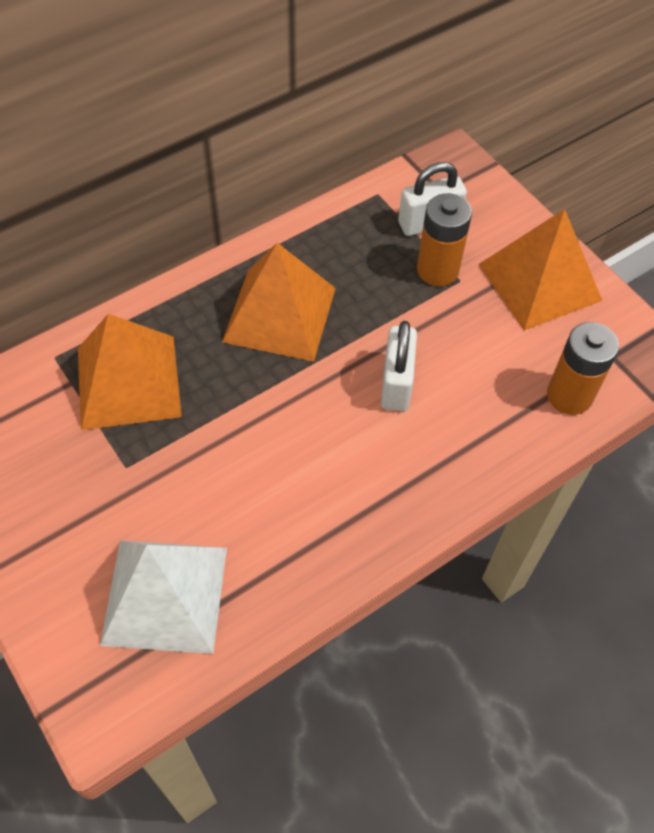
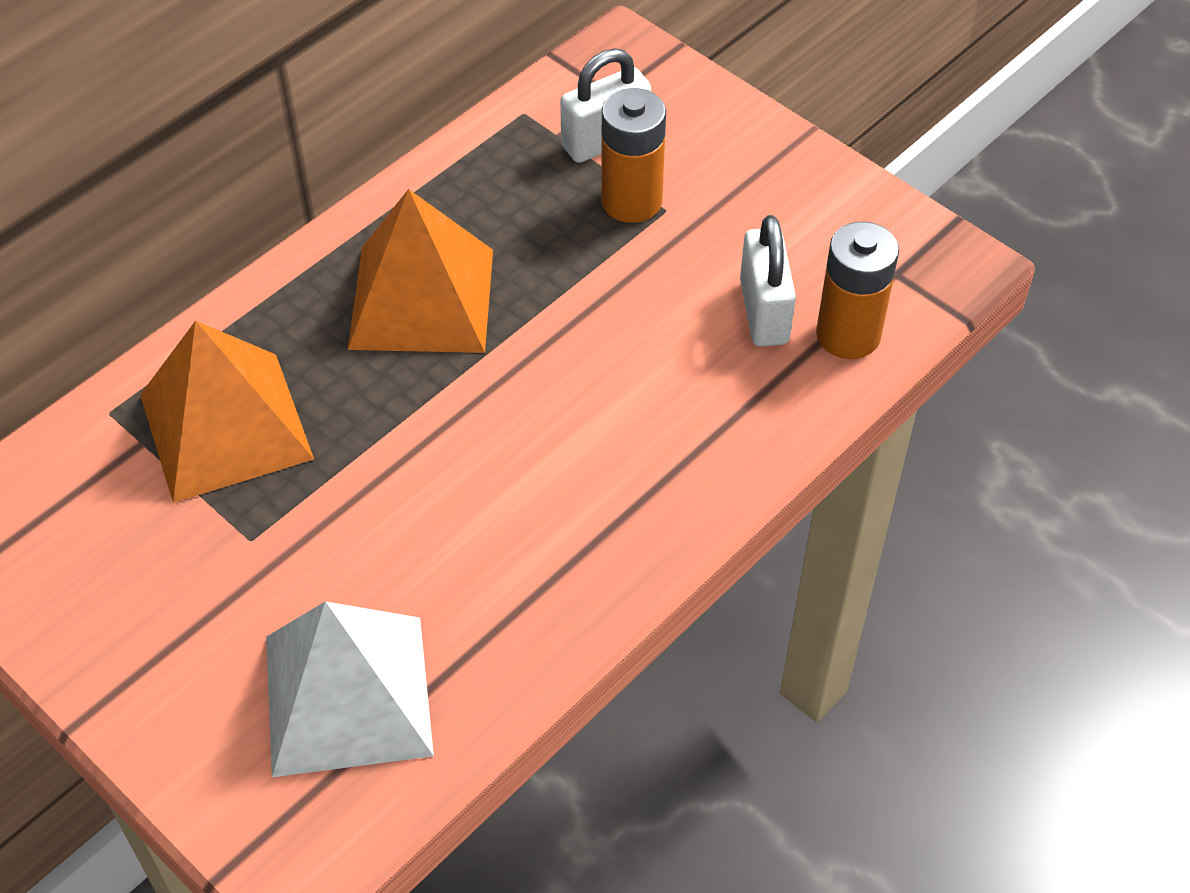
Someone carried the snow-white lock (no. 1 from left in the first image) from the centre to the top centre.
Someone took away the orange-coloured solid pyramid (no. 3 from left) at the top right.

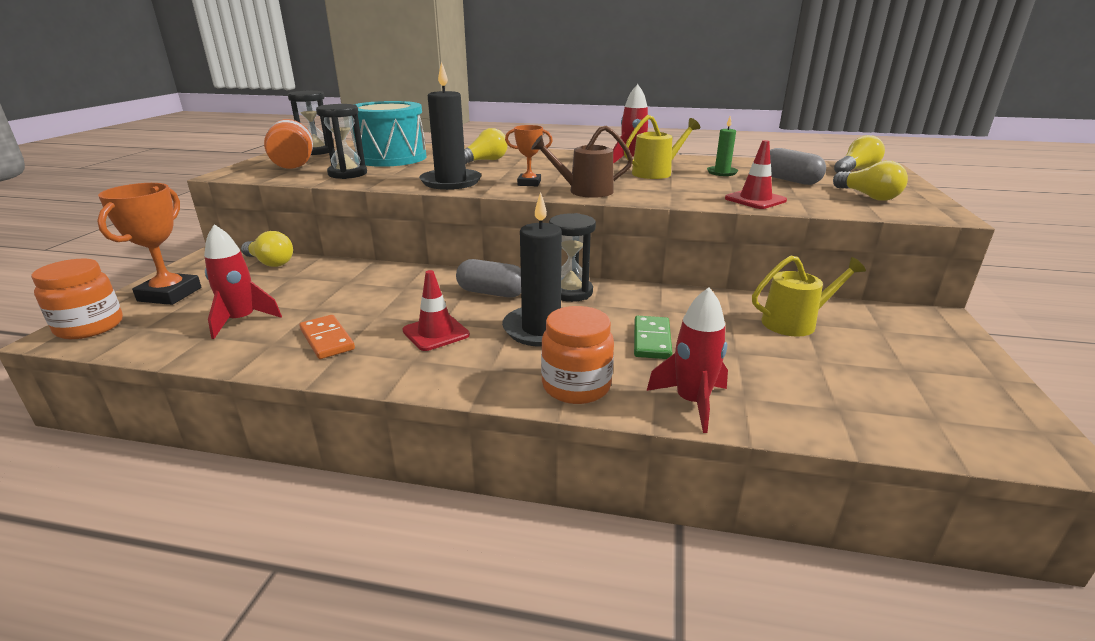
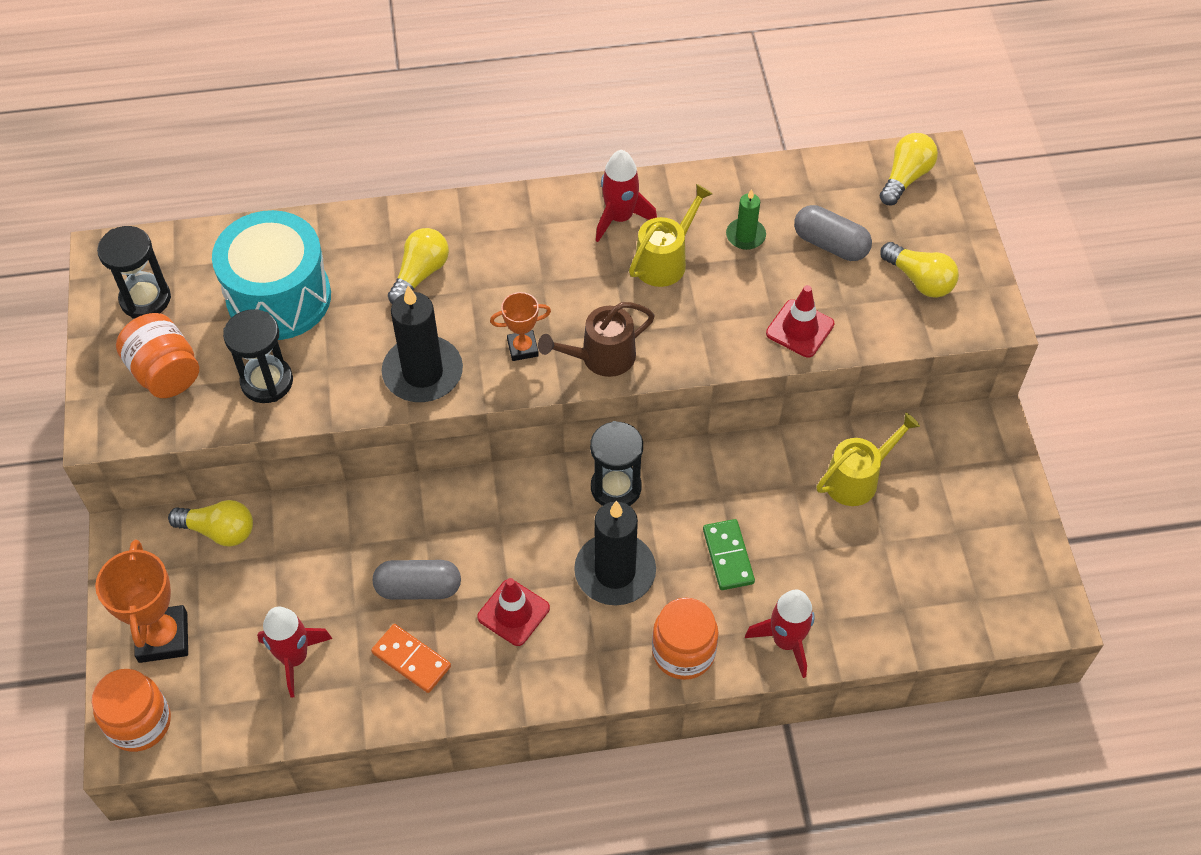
Someone carried the grey pill shape (no. 1 from left) from the centre to the bottom centre.

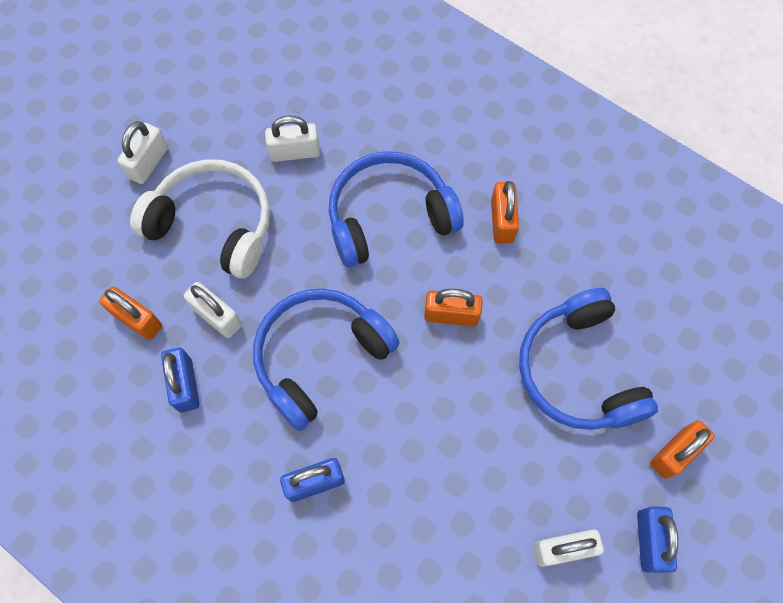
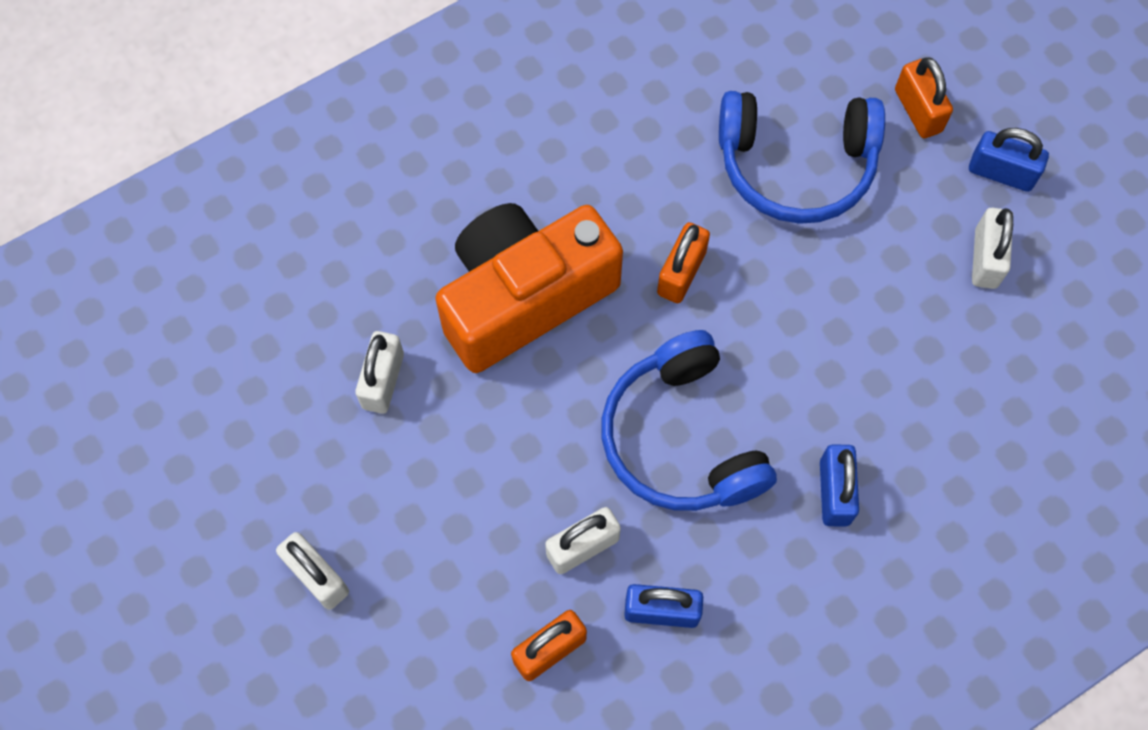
Someone took away the snow-white headset at the middle left.
Someone swapped the blue headset (no. 2 from left) at the centre for the orange-coloured compact camera at the centre.
Someone took away the orange-coloured lock (no. 3 from left) at the centre.

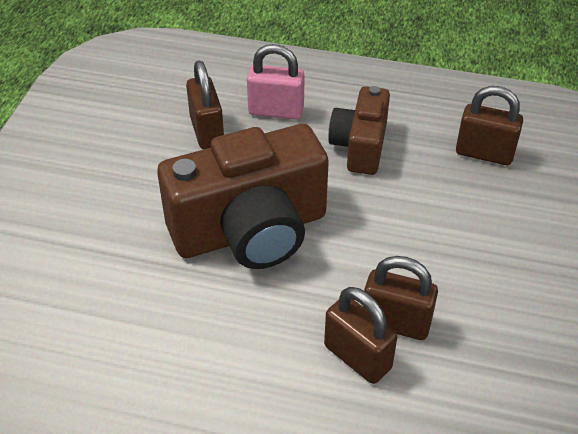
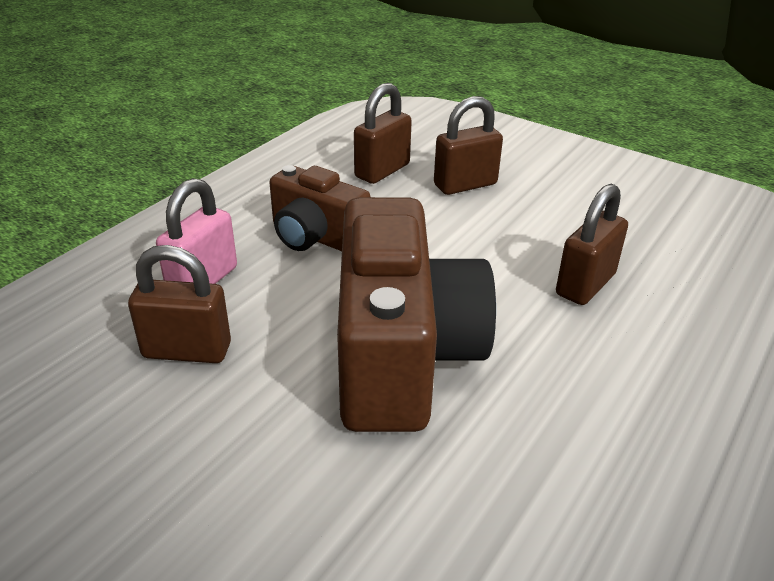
Someone carried the brown lock (no. 2 from left in the first image) from the bottom centre to the top centre.

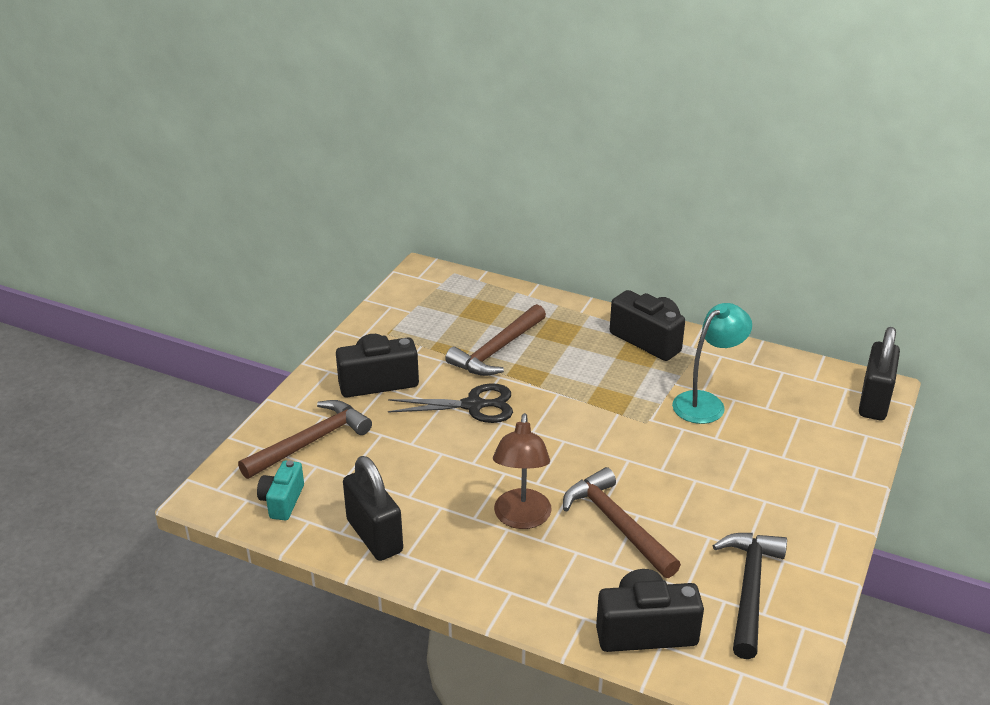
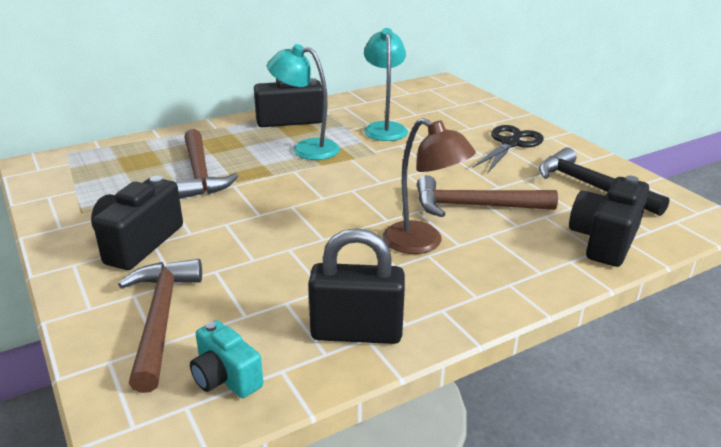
Someone carried the ebony shears from the centre to the middle right.
Someone took away the ebony lock (no. 2 from left) at the middle right.
Someone put down the teal lamp (no. 1 from left) at the top centre.

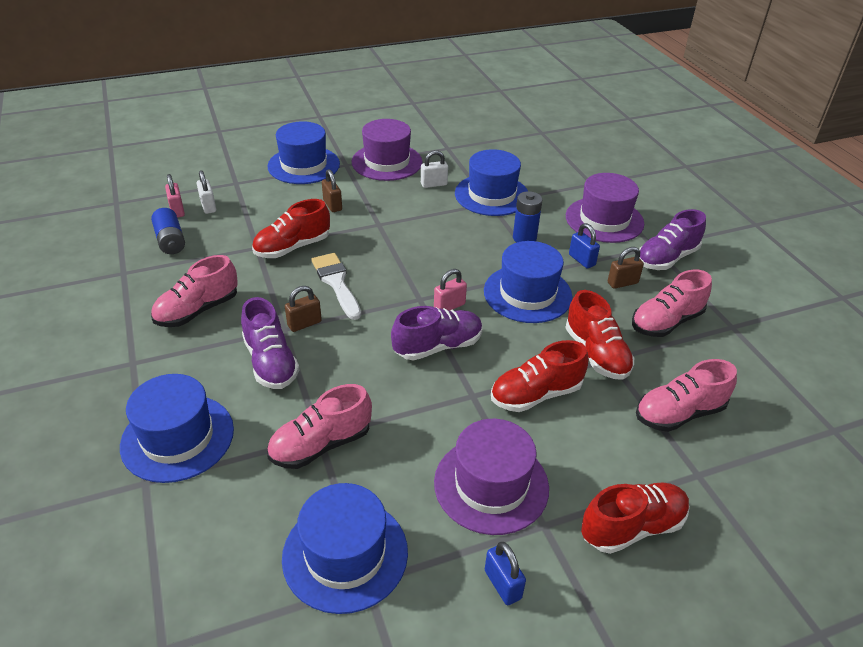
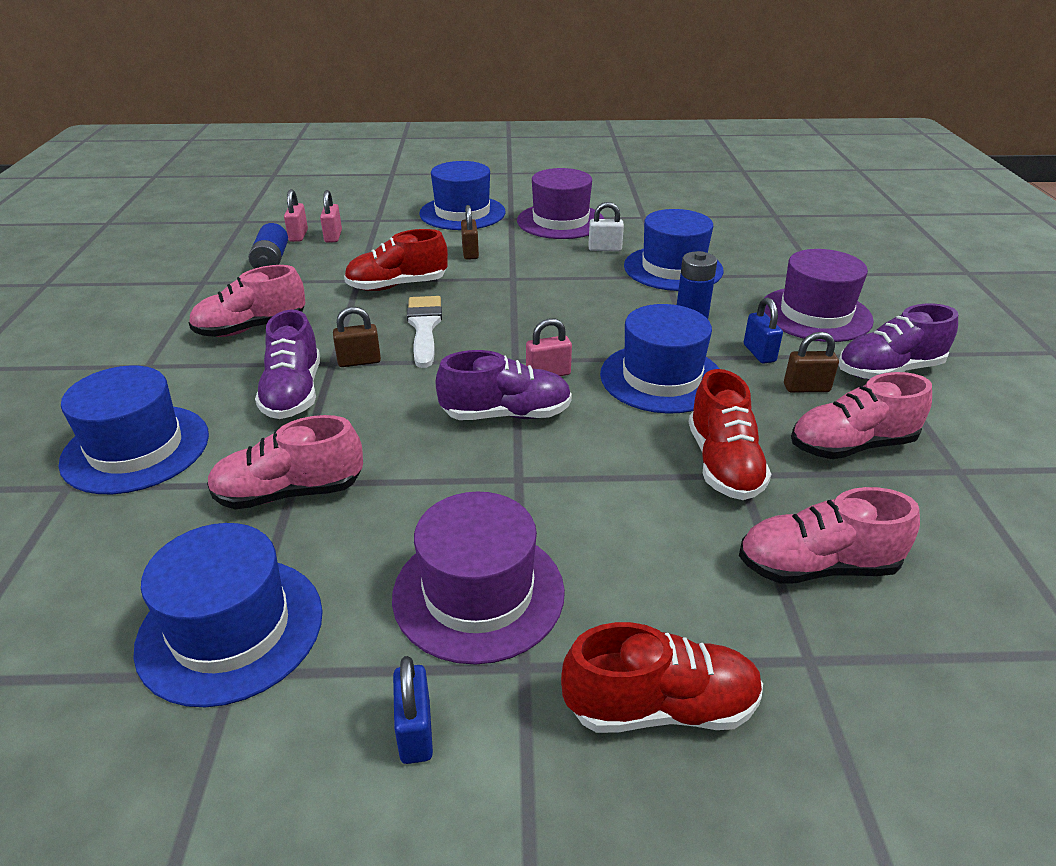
Someone repainted the snow-white lock (no. 1 from left) at the top left, which became the pink lock (no. 2 from left) at the top left.
Someone took away the scarlet lace-up shoe (no. 2 from left) at the centre.

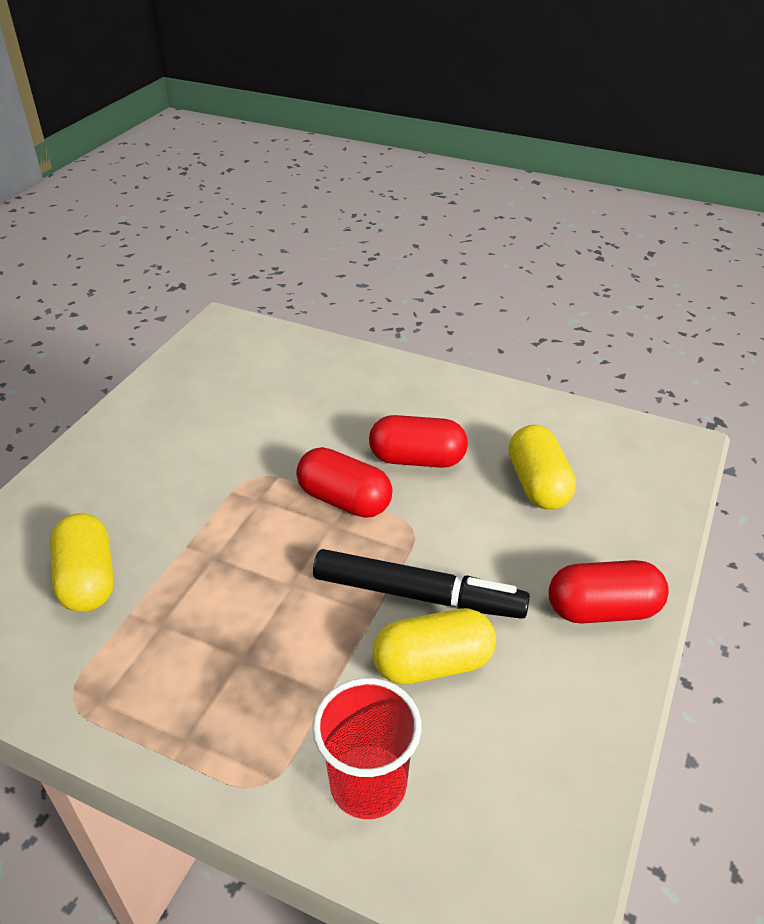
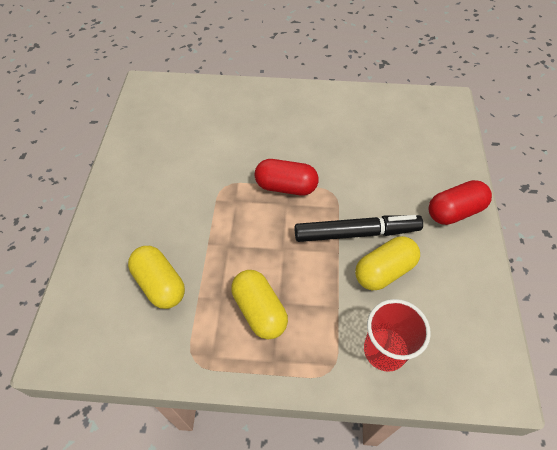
Someone took away the scarlet pill shape (no. 2 from left) at the centre.
Someone carried the yellow pill shape (no. 3 from left in the first image) from the middle right to the bottom centre.

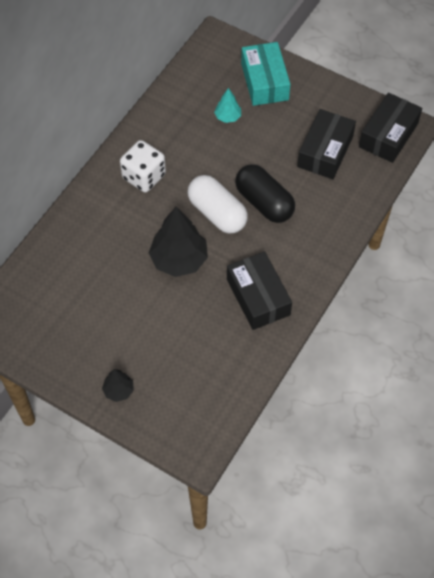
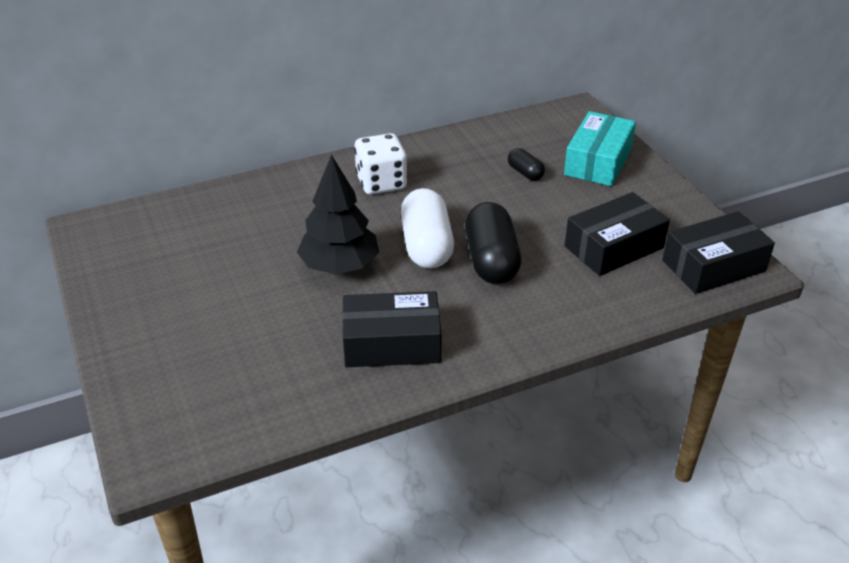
Someone took away the ebony toy tree (no. 1 from left) at the middle left.
Someone swapped the teal toy tree at the top centre for the ebony pill shape (no. 2 from left) at the top centre.
Someone rotated the ebony parcel (no. 1 from left) at the centre by 75 degrees clockwise.

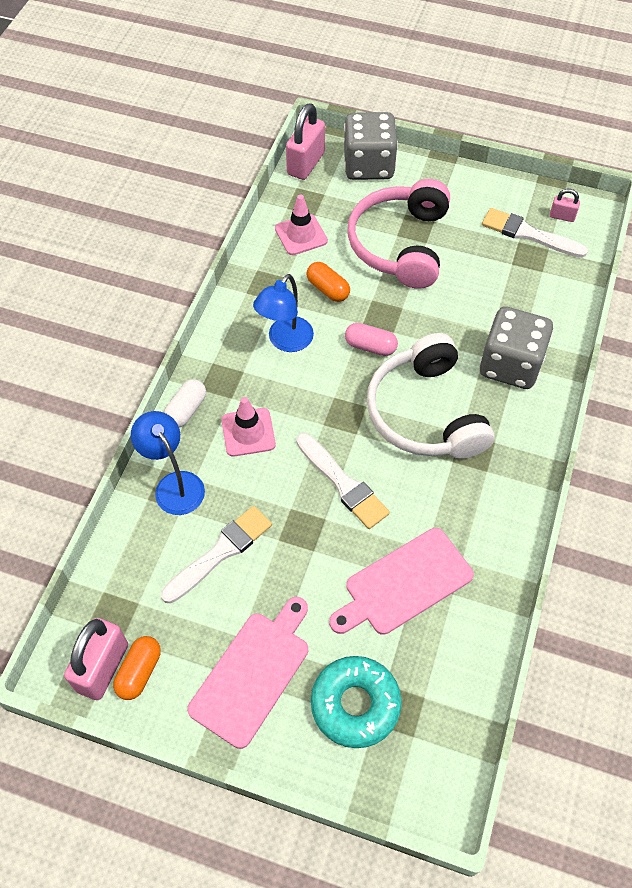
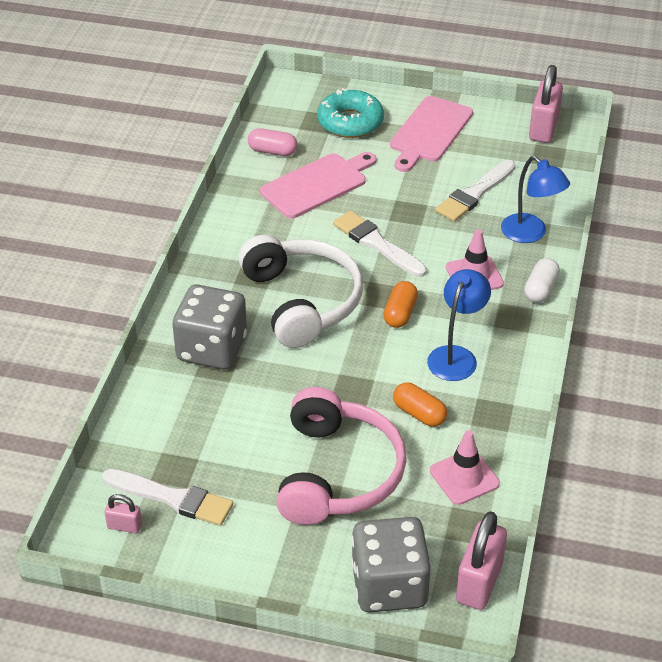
Someone carried the orange-coloured pill shape (no. 1 from left) from the bottom left to the centre.
Someone carried the pink pill shape from the centre to the top centre.

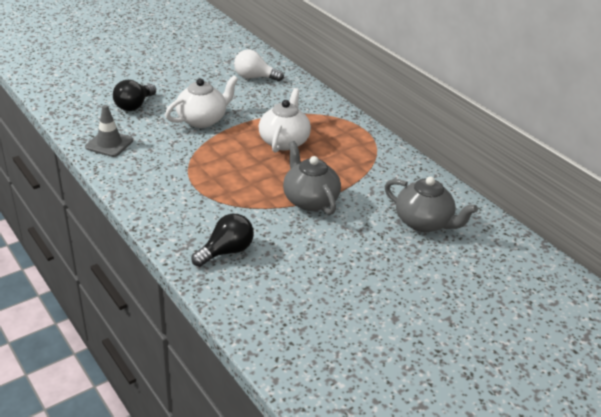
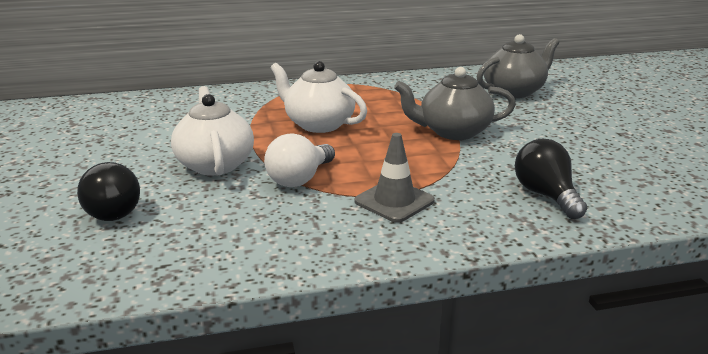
Someone carried the grey traffic cone from the top left to the centre.
Someone carried the snow-white bulb from the top centre to the centre.

